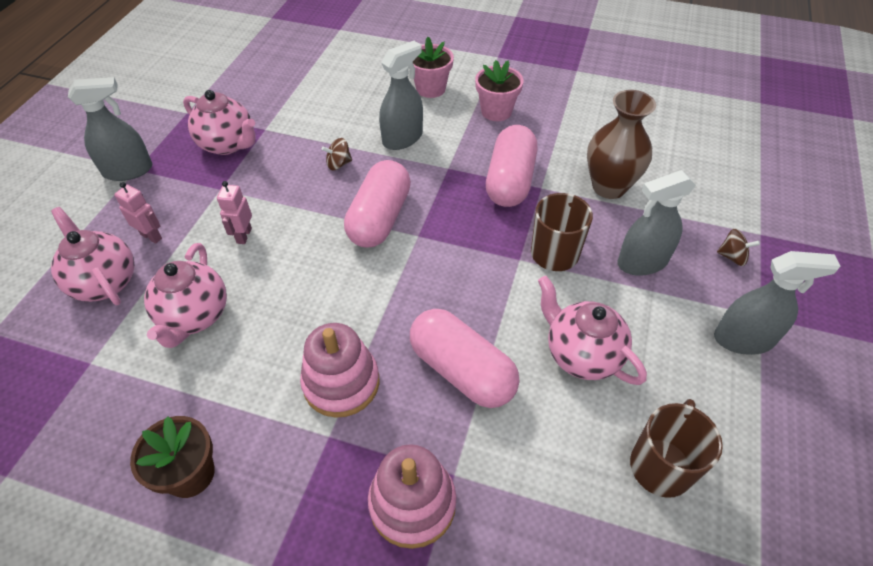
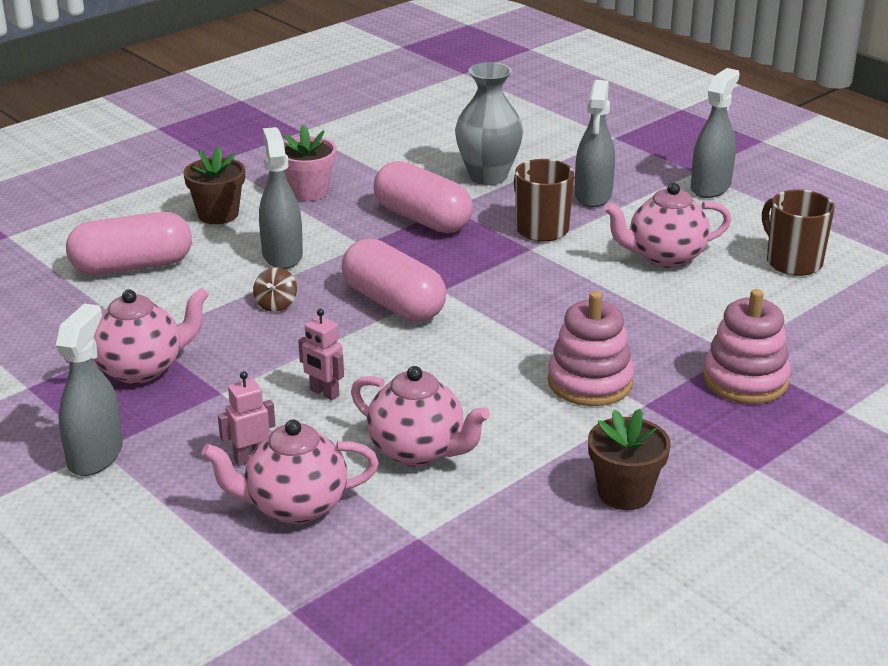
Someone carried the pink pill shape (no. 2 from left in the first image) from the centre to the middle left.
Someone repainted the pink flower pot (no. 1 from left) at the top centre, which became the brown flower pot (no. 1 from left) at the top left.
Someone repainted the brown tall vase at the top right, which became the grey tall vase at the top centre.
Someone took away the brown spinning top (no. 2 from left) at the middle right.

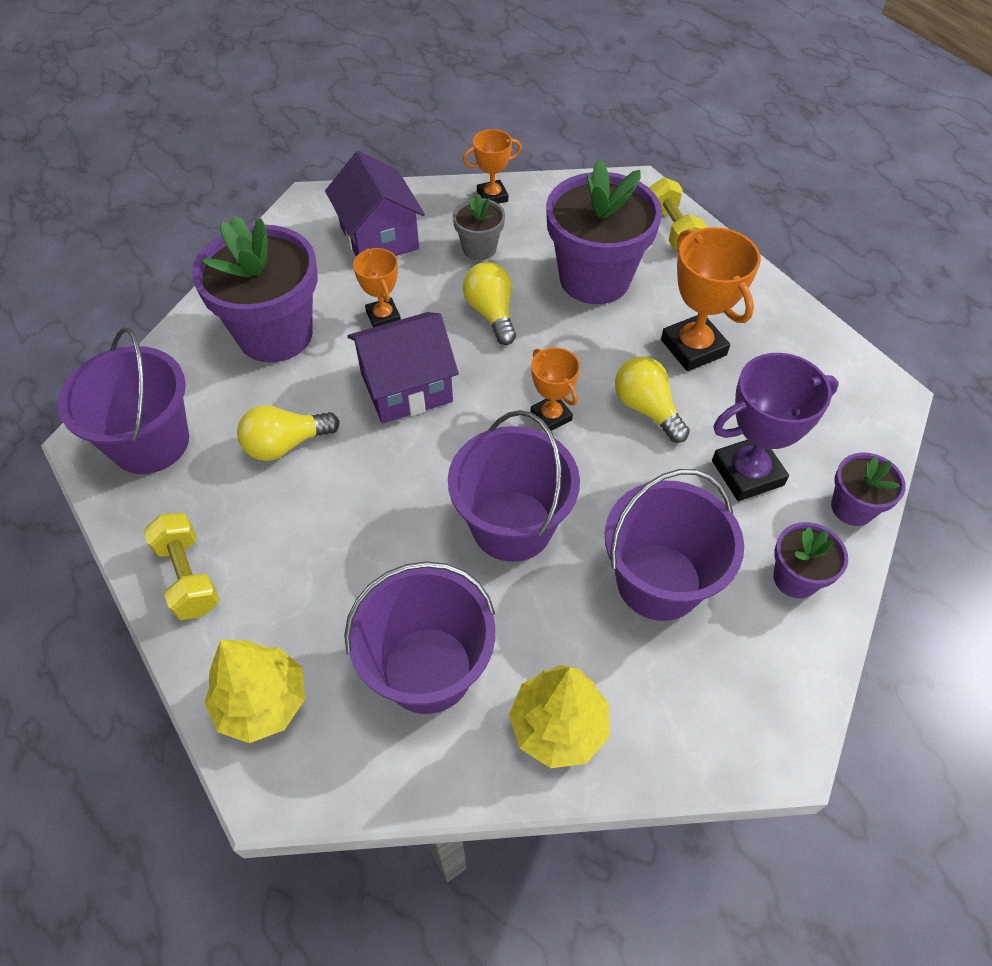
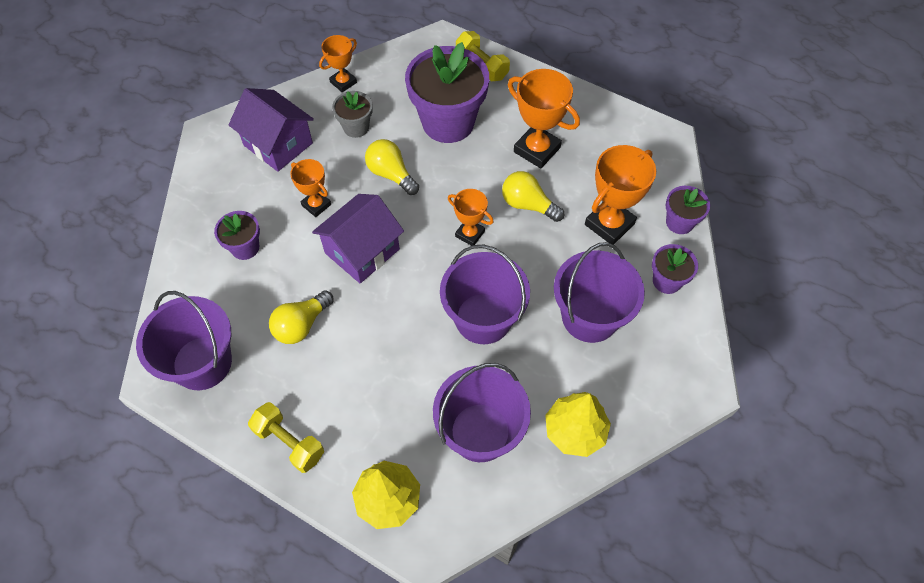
Someone scaled the royal purple flower pot (no. 1 from left) at the top left by 0.49.
Someone repainted the royal purple trophy at the middle right, which became the orange-coloured trophy (no. 5 from left) at the middle right.

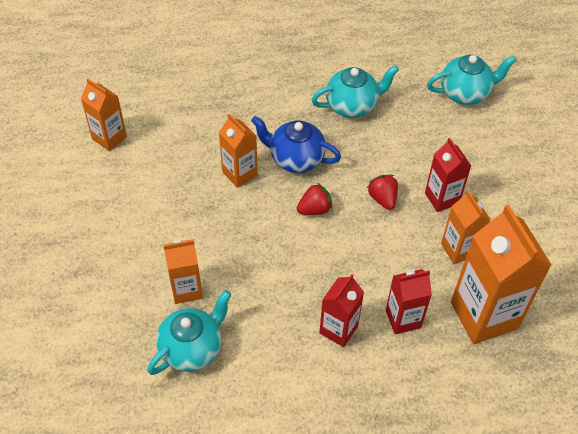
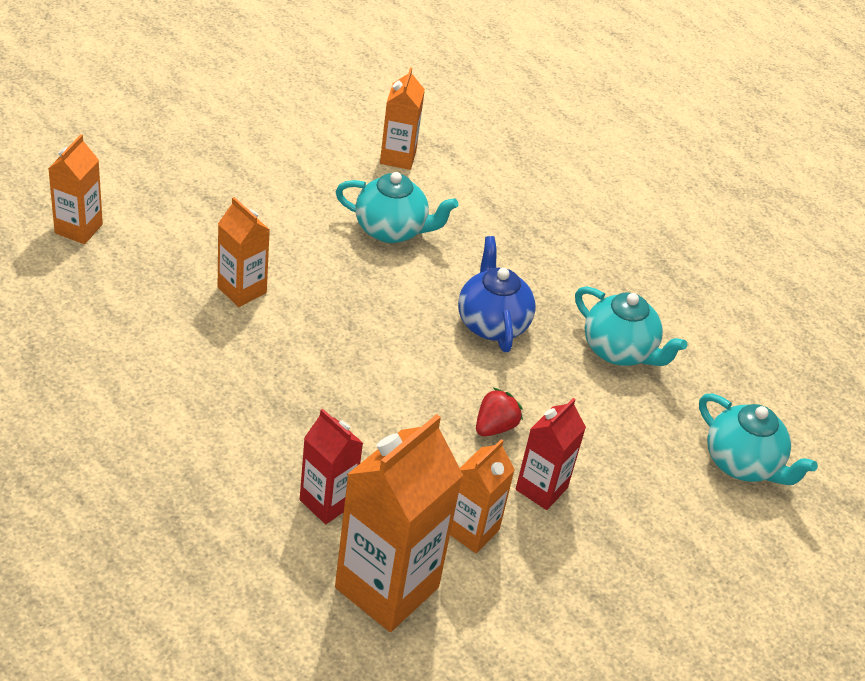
Someone carried the teal teapot (no. 1 from left) from the bottom left to the top centre.
Someone carried the orange-coloured juice carton (no. 3 from left in the first image) from the centre to the top left.
Someone took away the scarlet strawberry (no. 1 from left) at the centre.
Someone took away the scarlet juice carton (no. 1 from left) at the bottom centre.

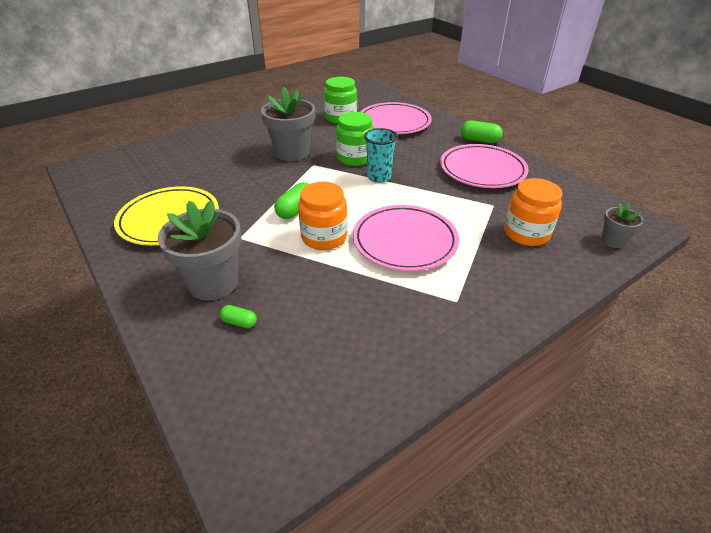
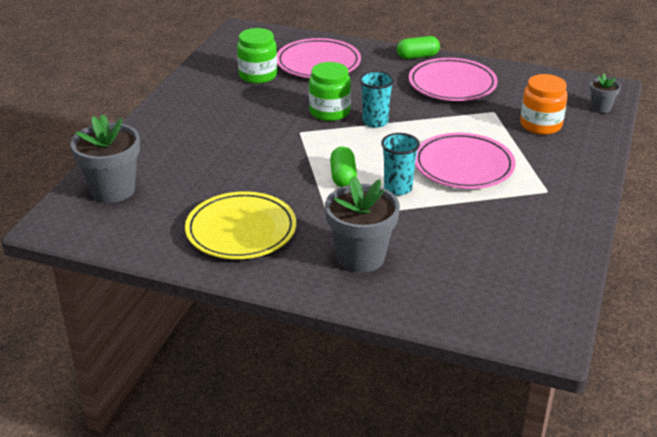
Someone took away the leaf-green pill shape (no. 1 from left) at the centre.
Someone carried the grey flower pot (no. 2 from left in the first image) from the top centre to the middle left.
Someone swapped the orange-coloured jam jar (no. 1 from left) at the centre for the teal tumbler (no. 2 from left) at the centre.

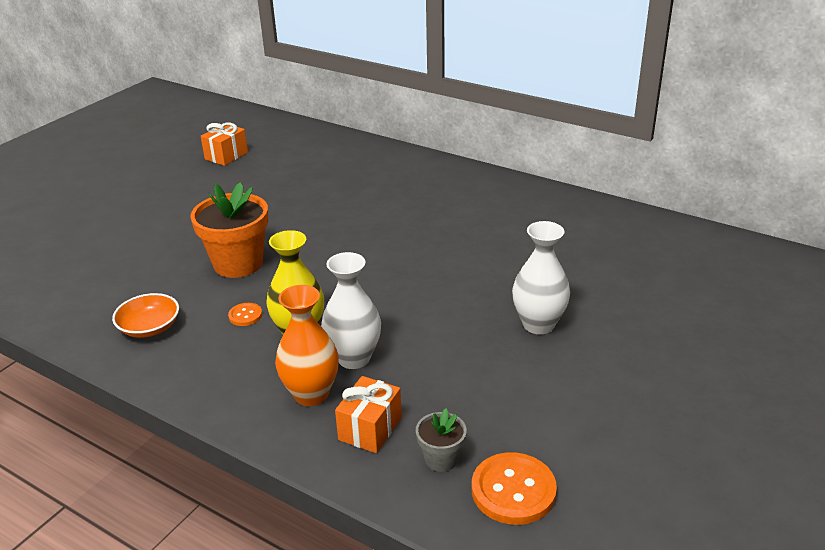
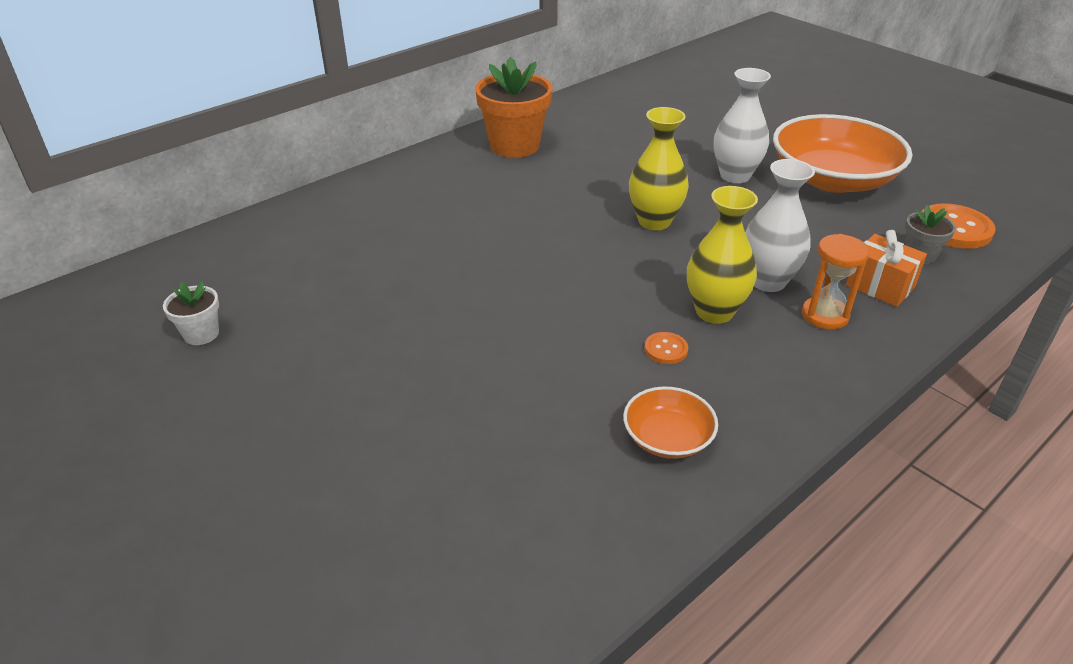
Someone carried the orange-coloured flower pot from the middle left to the top centre.
Someone swapped the orange-coloured present (no. 1 from left) at the top left for the snow-white flower pot at the middle left.
Someone swapped the orange-coloured tall vase at the centre for the orange-coloured sand timer at the middle right.
Someone put down the yellow tall vase (no. 1 from left) at the top centre.
Someone put down the orange-coloured deep dish (no. 2 from left) at the top right.

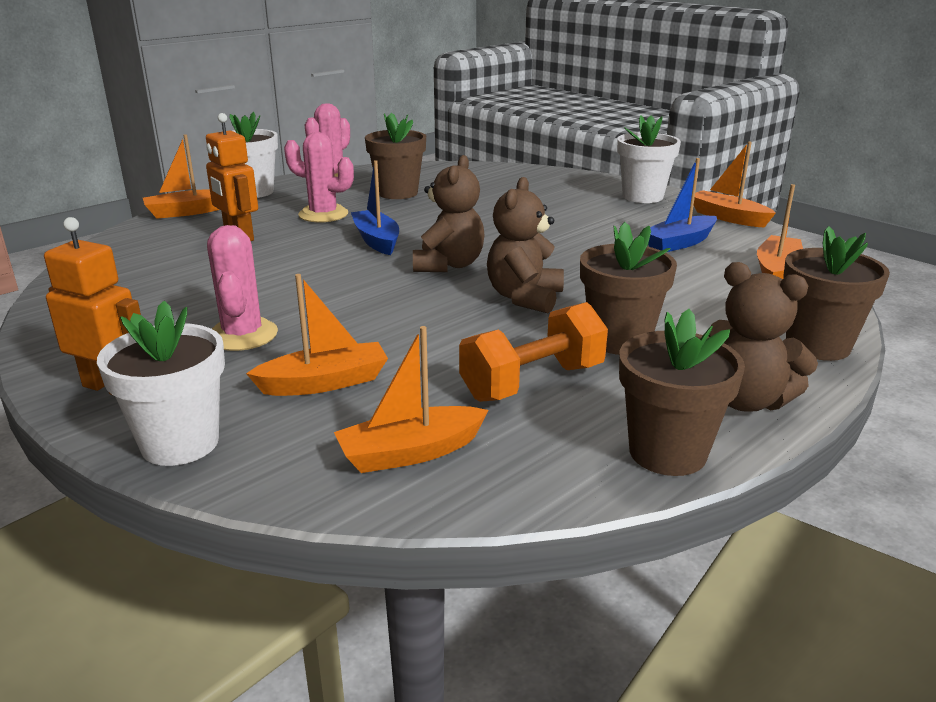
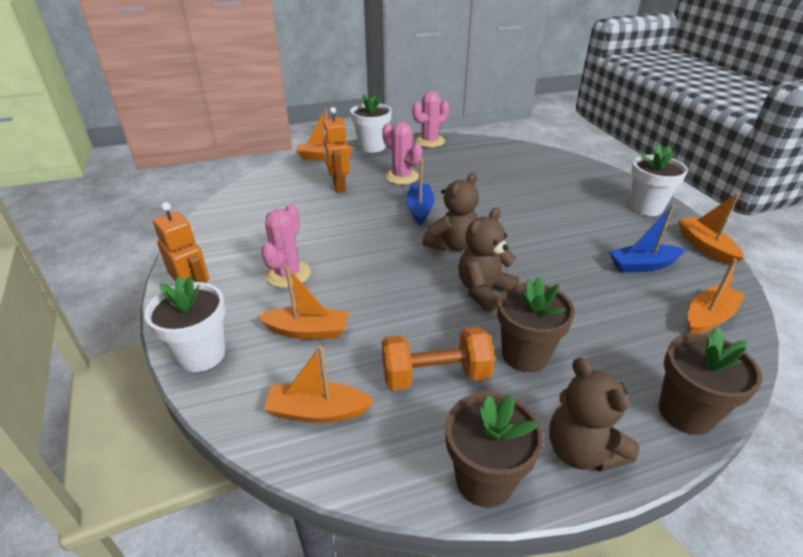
Someone took away the brown flower pot (no. 1 from left) at the top centre.

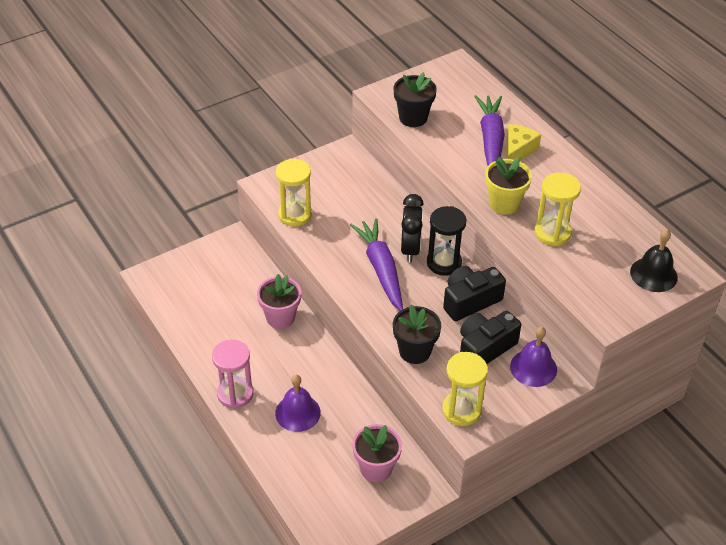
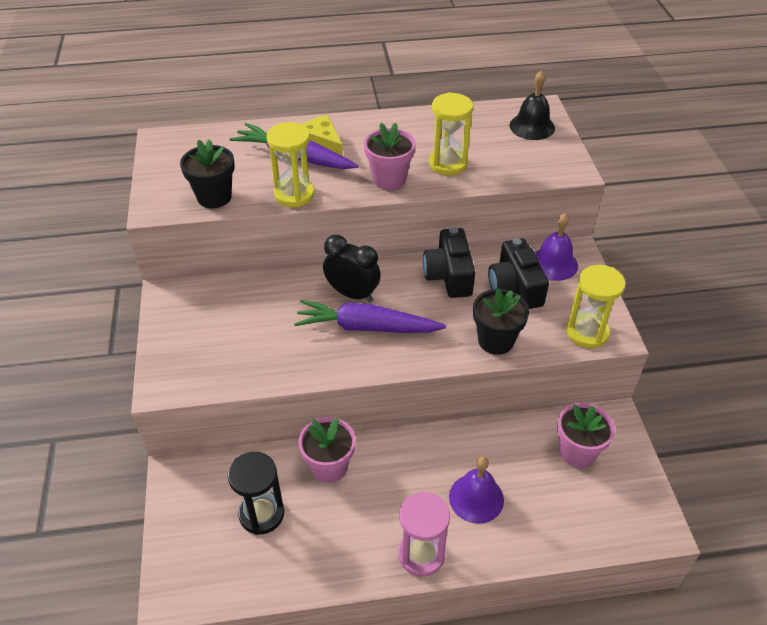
Someone carried the yellow sand timer (no. 1 from left) from the centre to the top centre.
Someone carried the ebony sand timer from the centre to the bottom centre.
Someone repainted the yellow flower pot at the middle right, which became the pink flower pot (no. 2 from left) at the top centre.

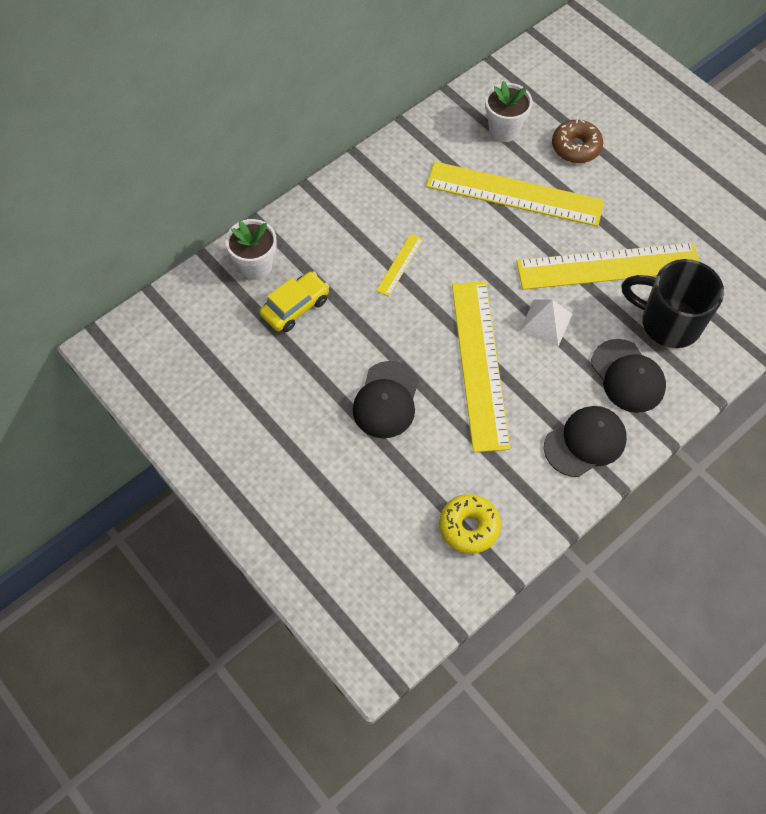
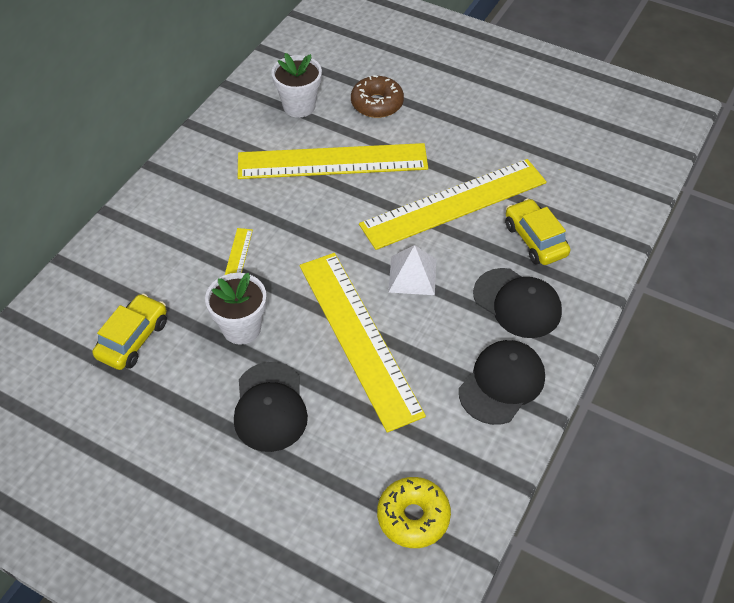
Someone carried the snow-white flower pot (no. 1 from left) from the top left to the middle left.
Someone swapped the ebony mug at the middle right for the yellow car (no. 2 from left) at the middle right.

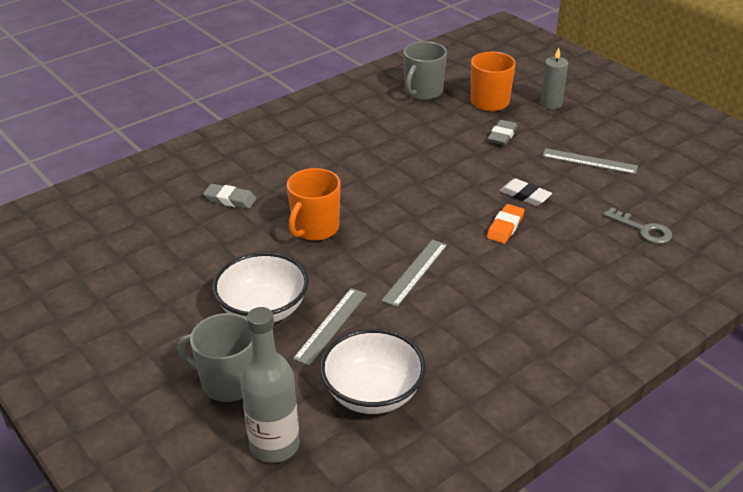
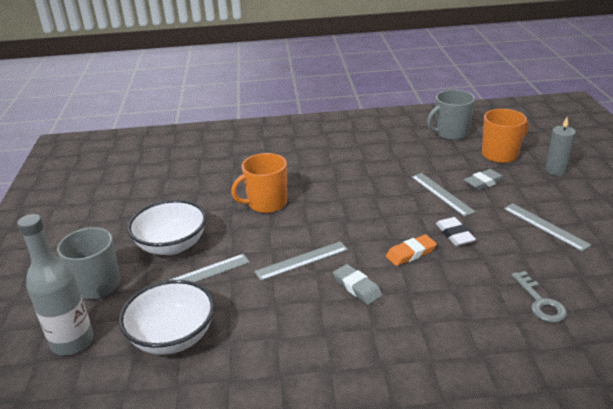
Someone carried the grey pencil eraser (no. 1 from left) from the middle left to the bottom centre.
Someone put down the grey straightedge (no. 3 from left) at the middle right.

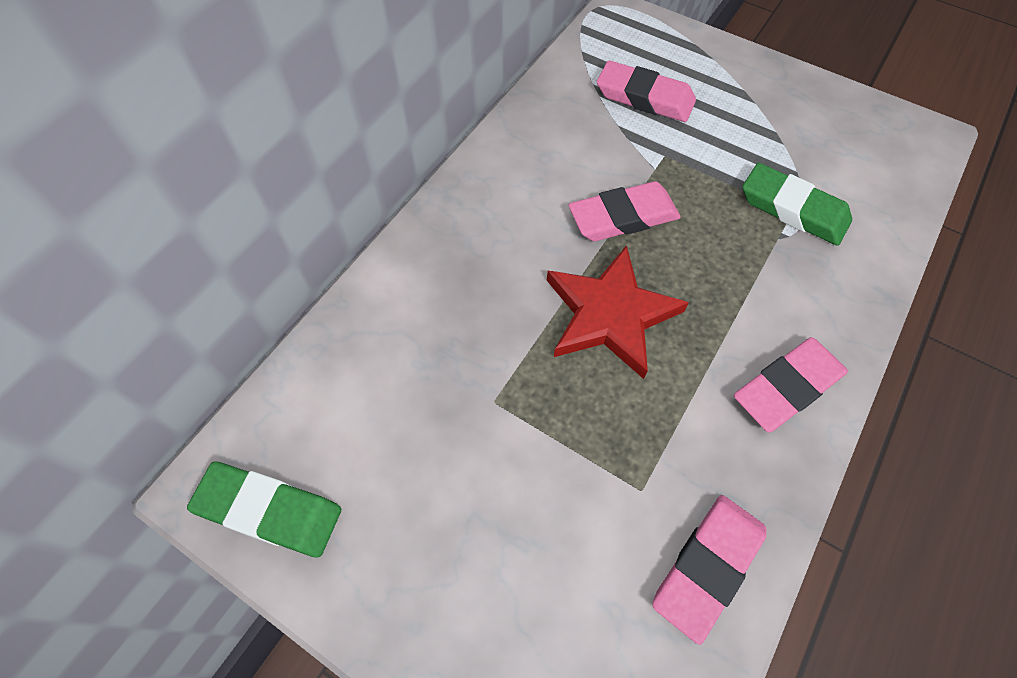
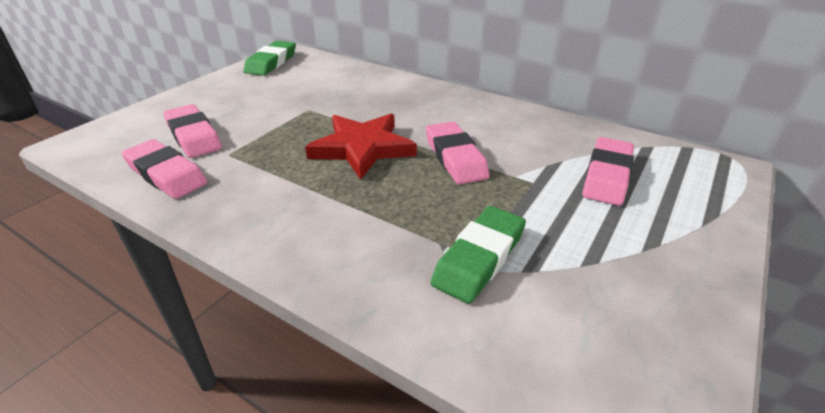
Someone carried the pink pencil eraser (no. 4 from left in the first image) from the middle right to the top left.

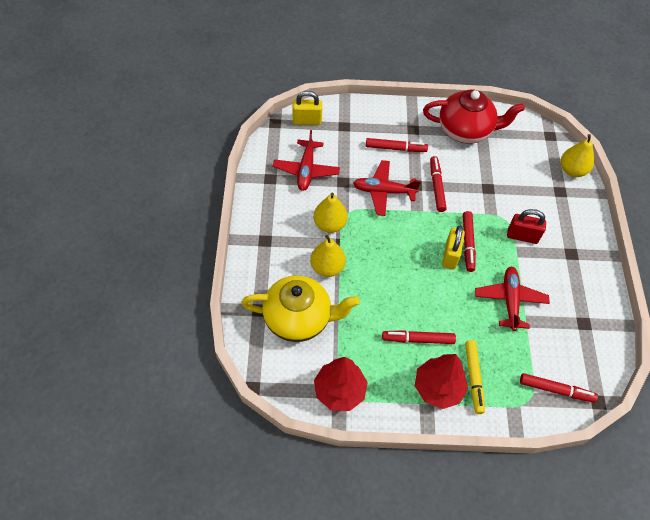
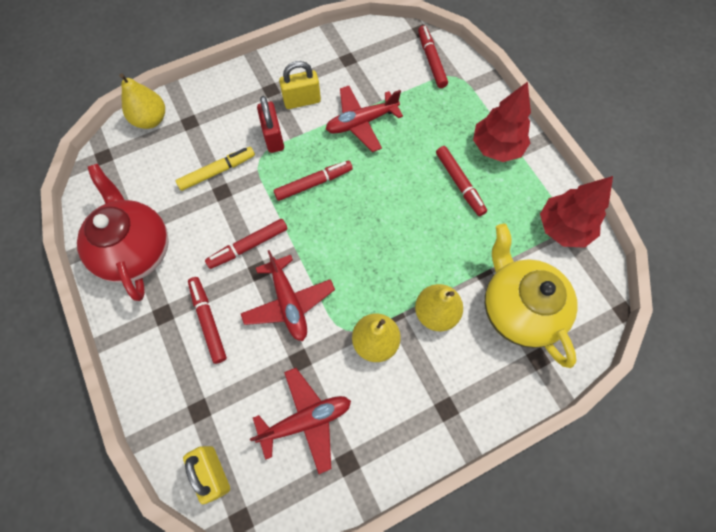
Someone carried the yellow lock (no. 2 from left) from the middle right to the top centre.
Someone carried the yellow felt pen from the bottom right to the top left.

